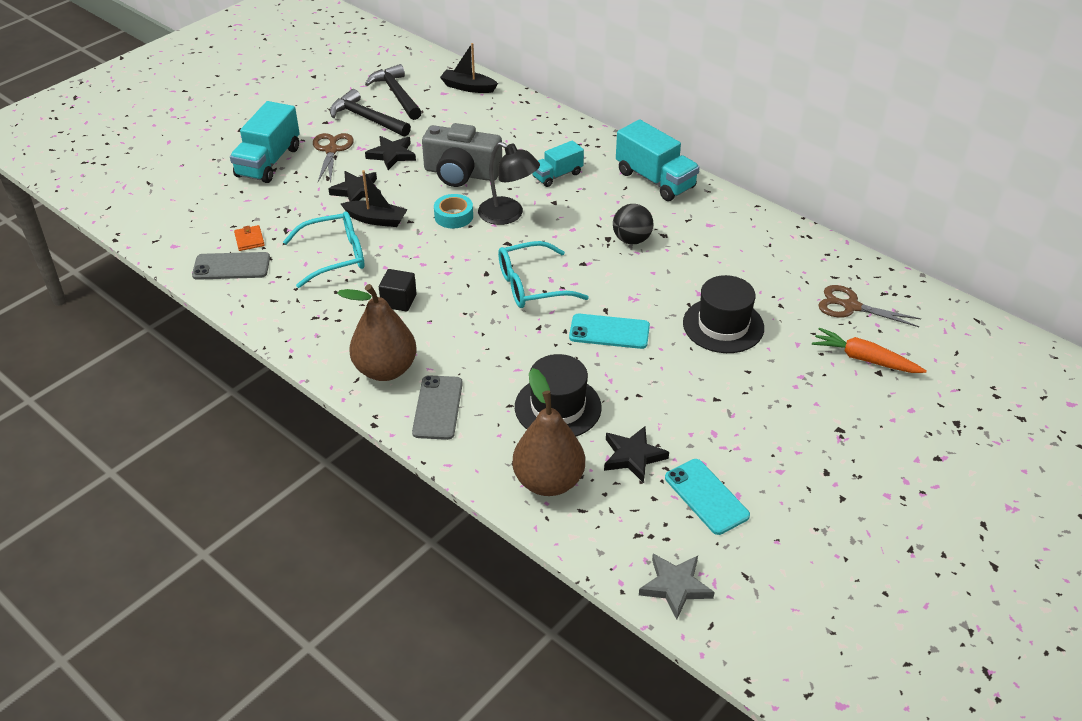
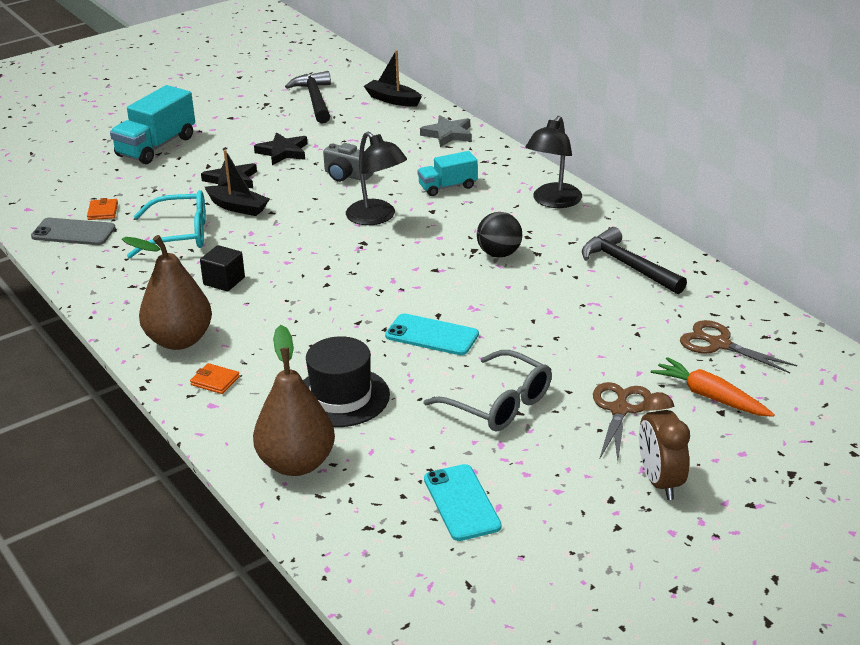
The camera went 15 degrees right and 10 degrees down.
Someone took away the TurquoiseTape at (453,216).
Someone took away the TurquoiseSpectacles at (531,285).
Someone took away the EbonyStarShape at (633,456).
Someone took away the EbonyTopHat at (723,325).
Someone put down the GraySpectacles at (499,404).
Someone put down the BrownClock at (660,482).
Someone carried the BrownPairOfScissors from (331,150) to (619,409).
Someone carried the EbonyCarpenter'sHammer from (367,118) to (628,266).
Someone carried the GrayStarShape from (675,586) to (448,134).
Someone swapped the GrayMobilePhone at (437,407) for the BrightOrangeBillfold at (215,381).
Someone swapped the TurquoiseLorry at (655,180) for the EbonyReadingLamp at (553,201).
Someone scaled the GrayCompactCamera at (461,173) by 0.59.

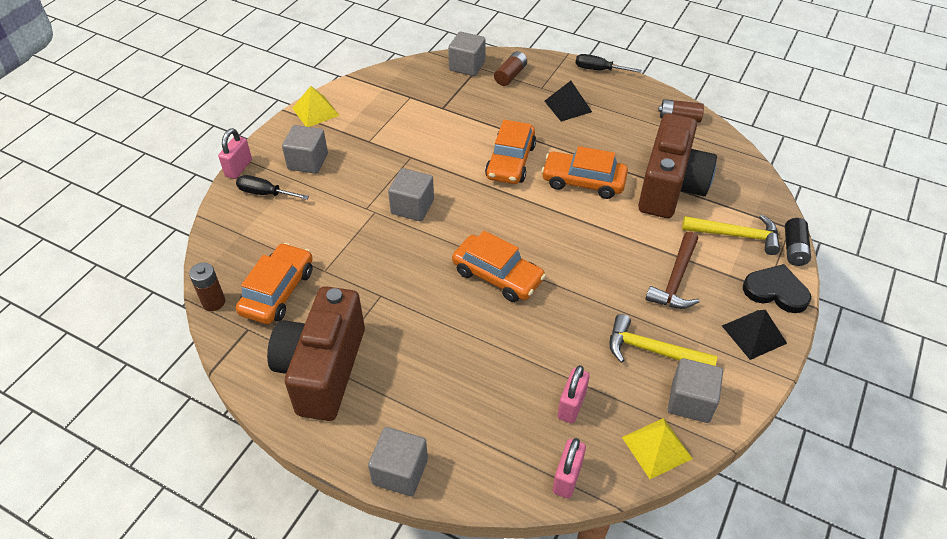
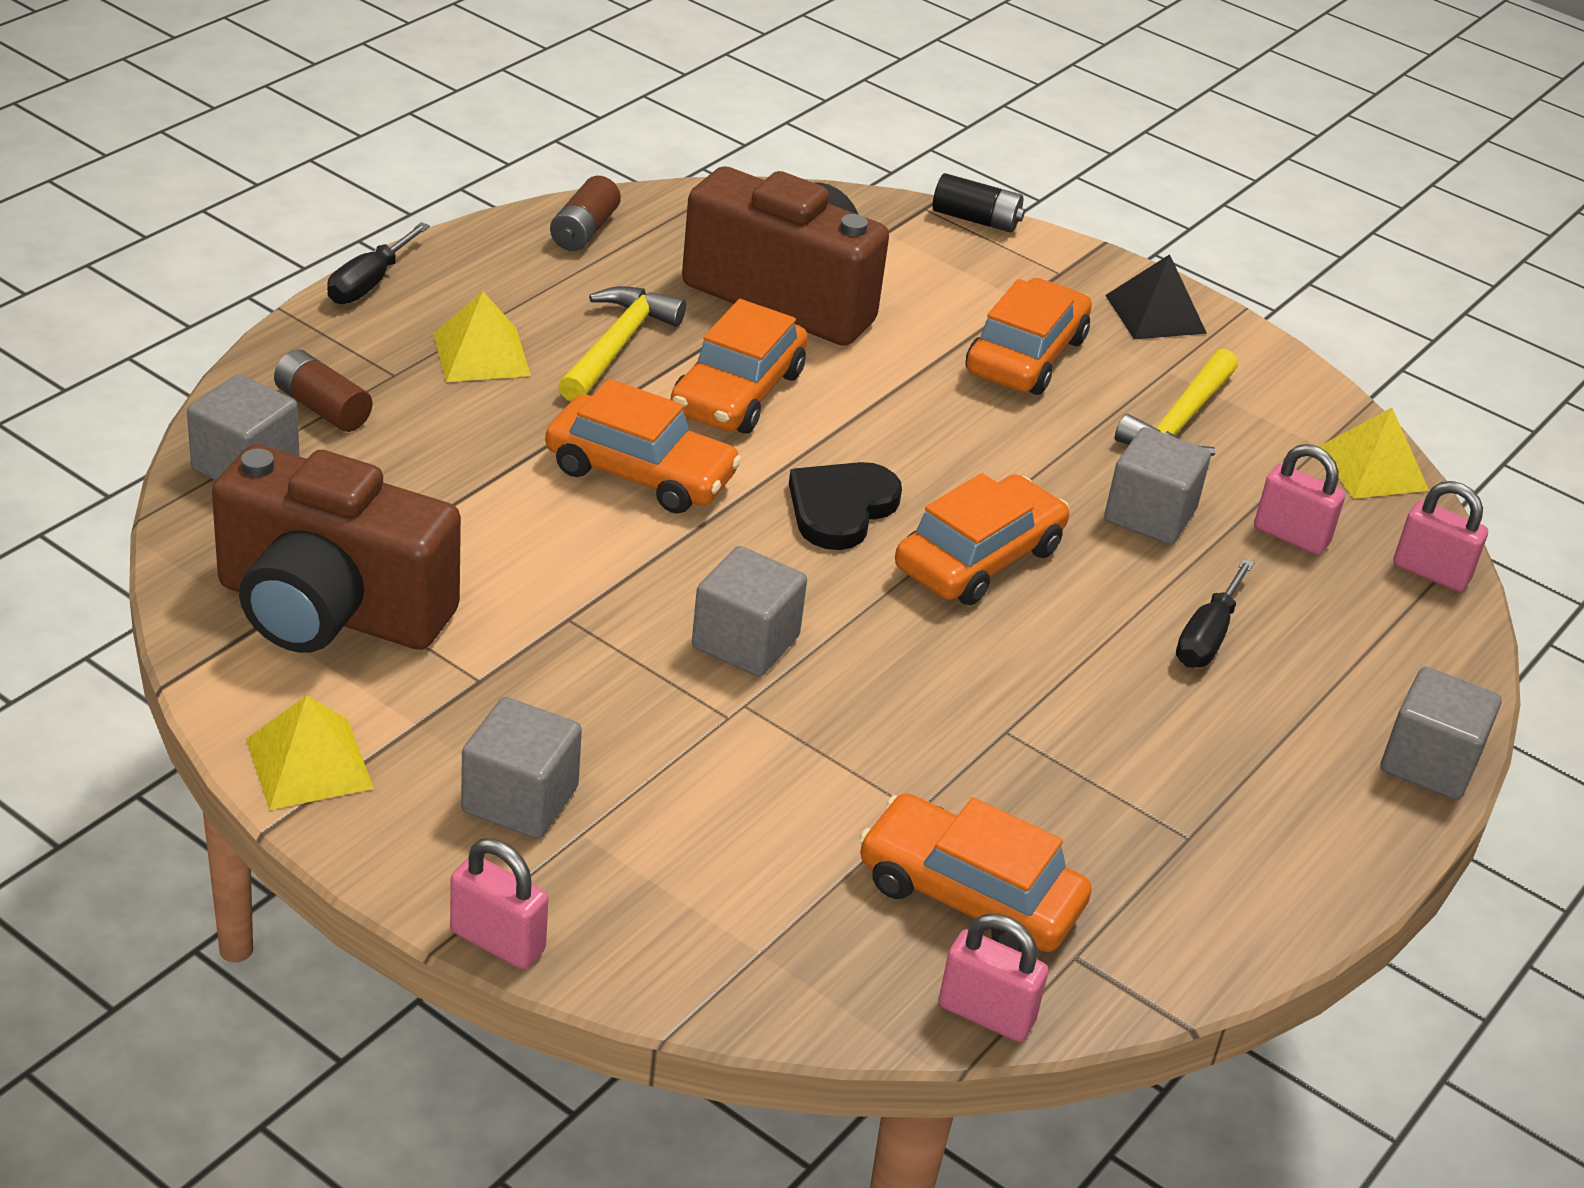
The camera went 85 degrees left and 10 degrees down.
Someone carried the EbonyHandScrewdriver from (265,193) to (1207,637).
Someone carried the BrownCompactCamera from (323,370) to (330,610).
Someone carried the GrayBlock from (690,401) to (1149,515).
Someone carried the GoldenCarpenter'sHammer from (736,235) to (617,345).
Someone carried the EbonyHeartShape from (776,291) to (841,508).
Someone swapped the BrownPowerCell at (213,302) for the PinkSmallLock at (986,1014).
Someone swapped the BrownCarpenter'sHammer at (675,280) for the BrightOrangeToyCar at (1025,355).
Someone repainted the EbonyPyramid at (568,106), which became the GoldenPyramid at (481,354).

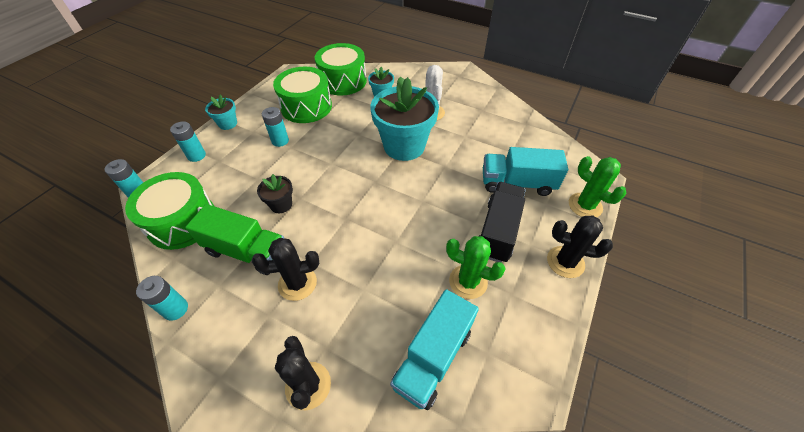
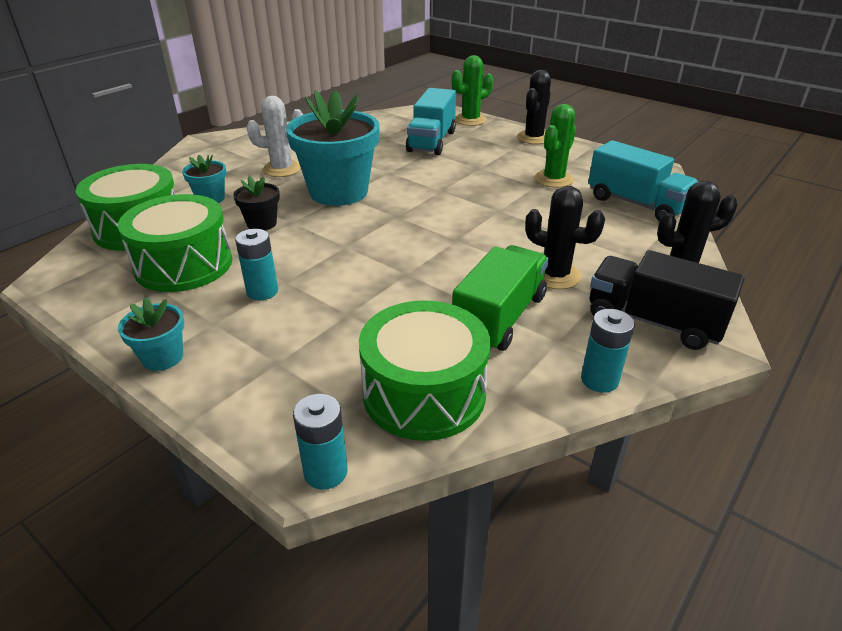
The camera went 80 degrees left and 15 degrees down.
Someone took away the TurquoisePowerCell at (196,155).
Someone carried the EbonyPlantPot from (281,205) to (261,223).
Someone carried the EbonyLorry from (498,231) to (653,321).
Someone rotated the EbonyCactus at (297,283) by 60 degrees counterclockwise.

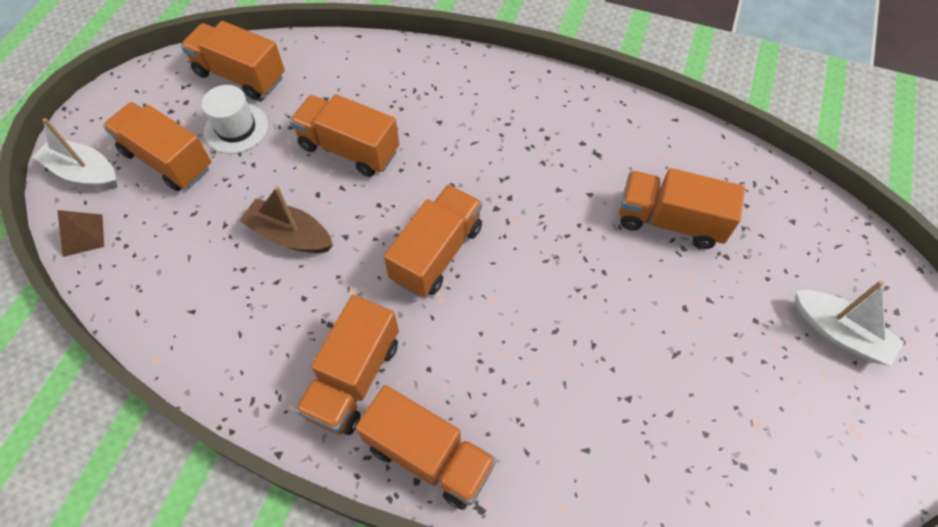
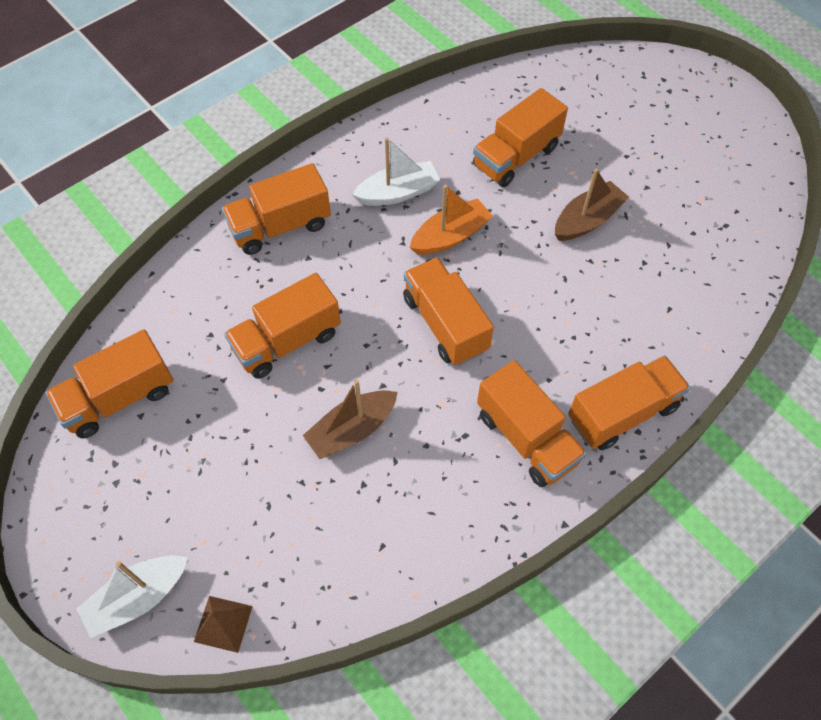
The camera went 60 degrees left and 0 degrees up.
Someone took away the WhiteTopHat at (236,128).
Someone put down the BrightOrangeBoat at (450,236).
Someone put down the BrownBoat at (587,220).
Someone carried the BrightOrangeLorry from (168,160) to (280,226).
Someone carried the WhiteBoat from (839,333) to (398,193).

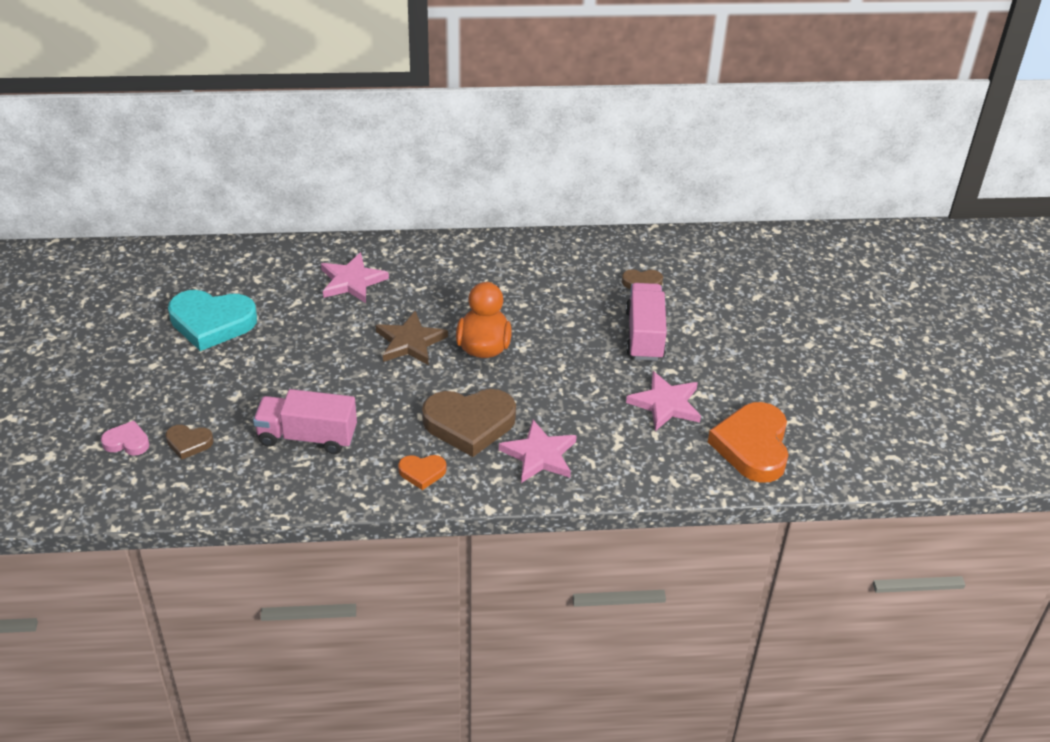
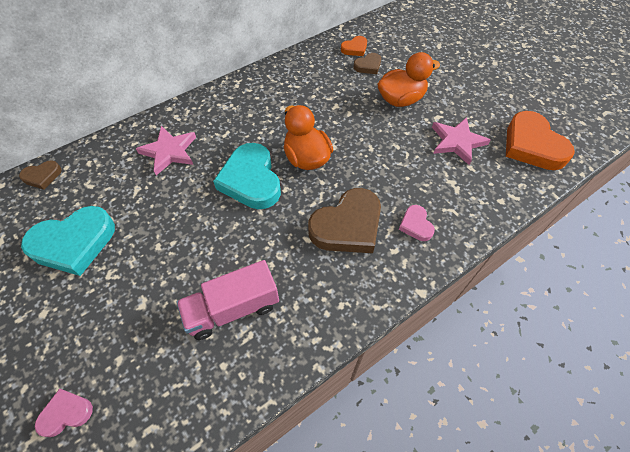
The camera went 30 degrees left and 15 degrees up.
Someone carried the BrownHeartShape from (189,443) to (42,176).
Someone carried the BrightOrangeHeartShape from (422,472) to (354,48).
Someone swapped the BrownStarShape at (410,342) for the TurquoiseHeartShape at (251,180).
Someone swapped the PinkStarShape at (539,455) for the PinkHeartShape at (416,225).
Someone swapped the PinkLorry at (644,335) for the BrightOrangeToyDuck at (401,100).

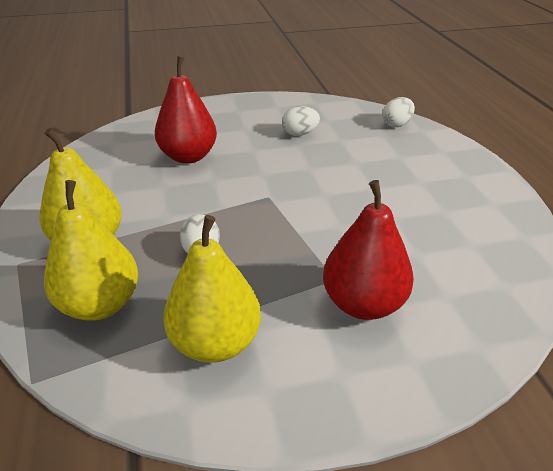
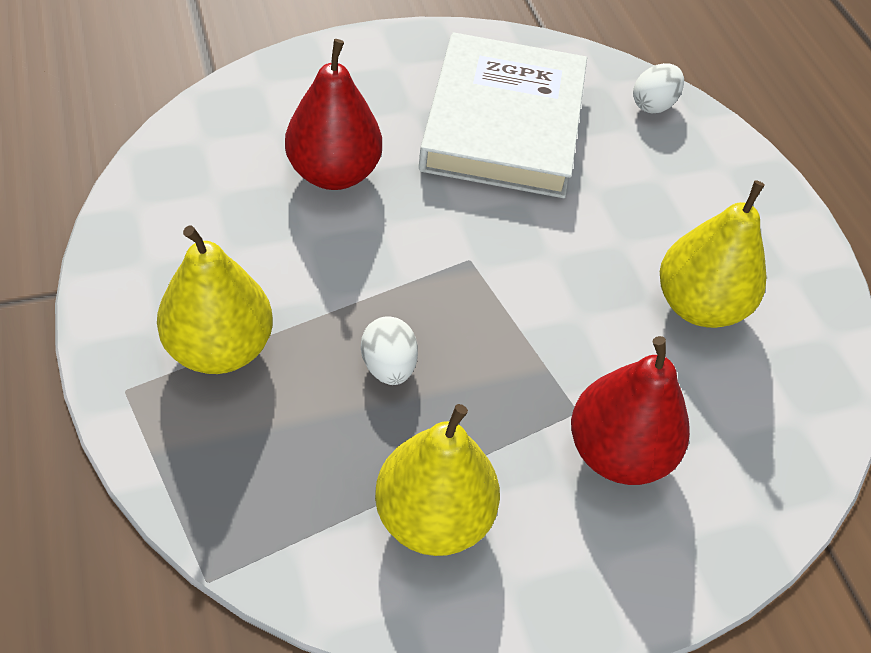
The camera went 10 degrees left and 15 degrees up.
Someone carried the GoldenPearFruit from (100,304) to (698,305).
Someone swapped the WhiteEggShape at (300,134) for the WhiteHardback at (503,123).

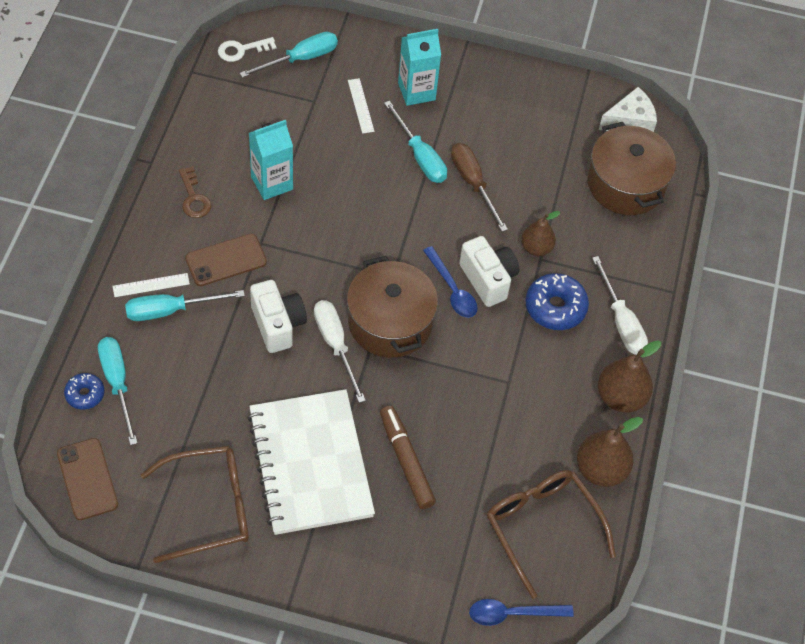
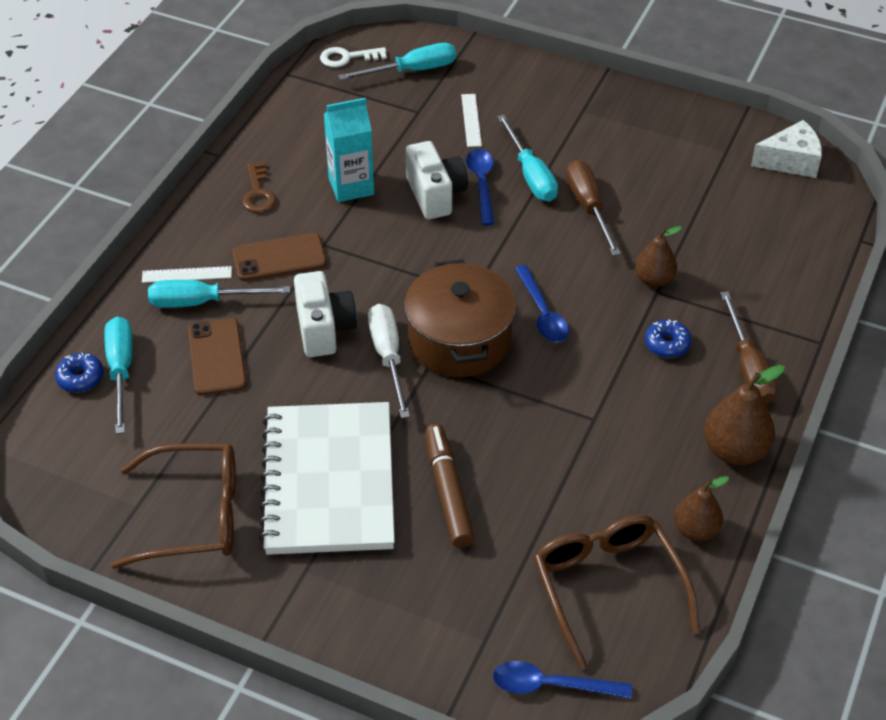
The camera went 15 degrees right and 10 degrees down.
Someone took away the TurquoiseJuiceCarton at (416,91).
Someone took away the BrownPot at (625,184).
Someone put down the CobaltTeaspoon at (481,184).
Someone carried the BrownMobilePhone from (87,479) to (217,357).
Someone carried the WhiteCompactCamera from (488,279) to (435,195).
Someone repainted the WhiteHandScrewdriver at (621,321), which became the BrownHandScrewdriver at (748,367).
Someone scaled the CobaltDoughnut at (555,307) by 0.59.
Someone scaled the BrownPearFruit at (600,470) by 0.66.

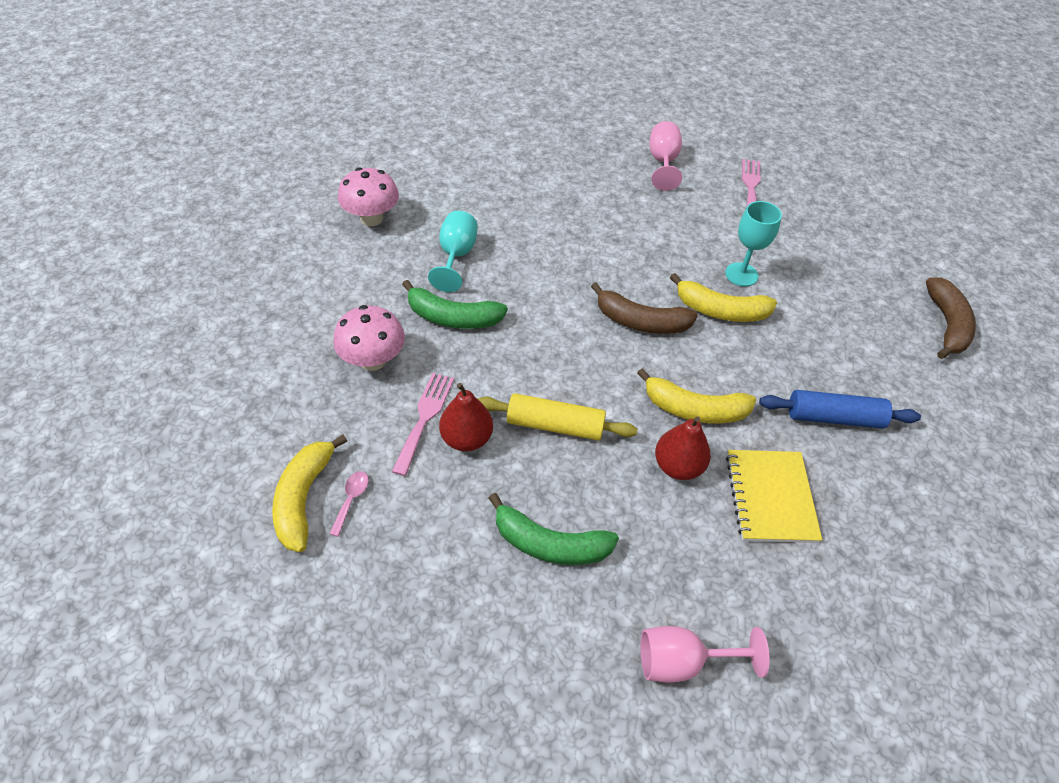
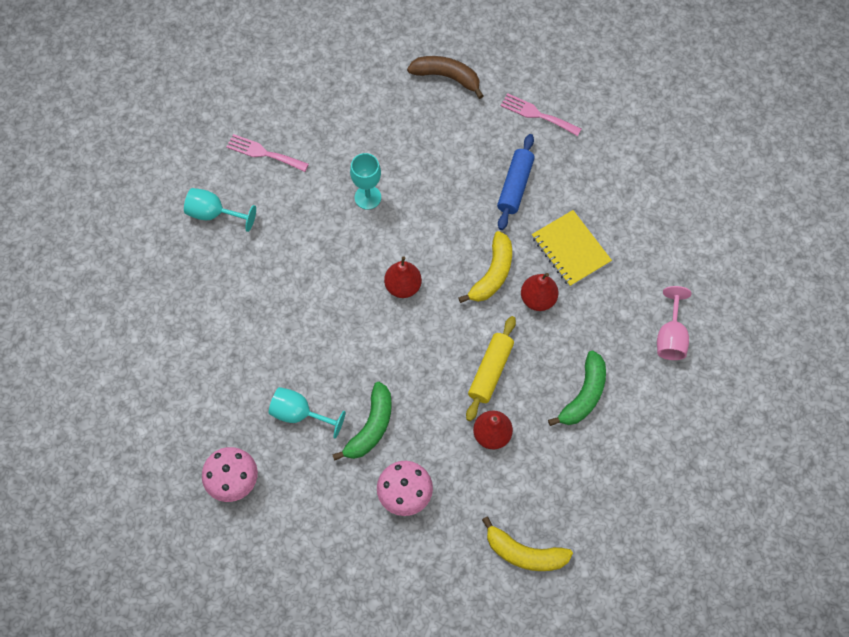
The camera went 75 degrees left and 15 degrees up.
Someone took away the PinkTeaspoon at (351,500).
Someone took away the GoldenBanana at (720,310).
Someone carried the PinkDinnerFork from (424,418) to (537,114).
Someone swapped the BrownBanana at (640,321) for the ScarletPearFruit at (403,286).
Someone repainted the PinkWineGlass at (663,162), which became the TurquoiseWineGlass at (213,214).
Someone rotated the GoldenNotebook at (770,497) by 45 degrees clockwise.

